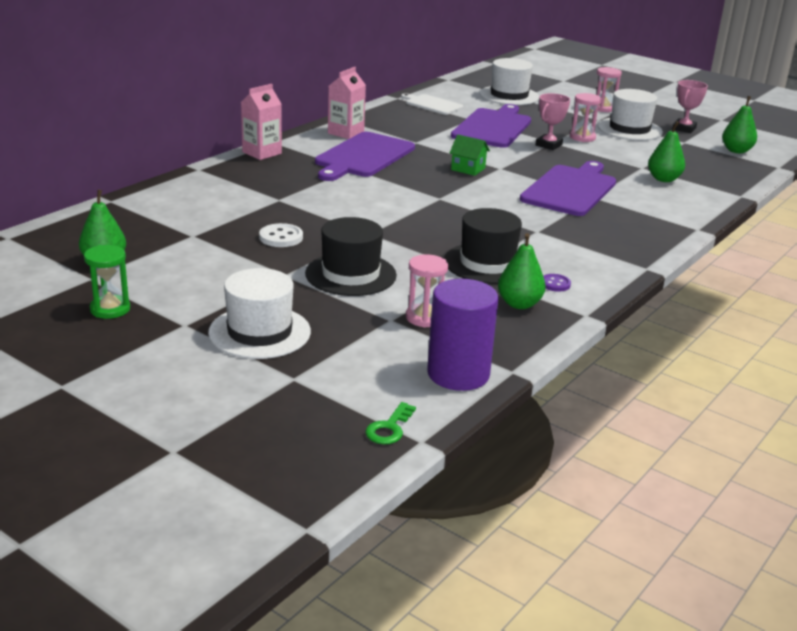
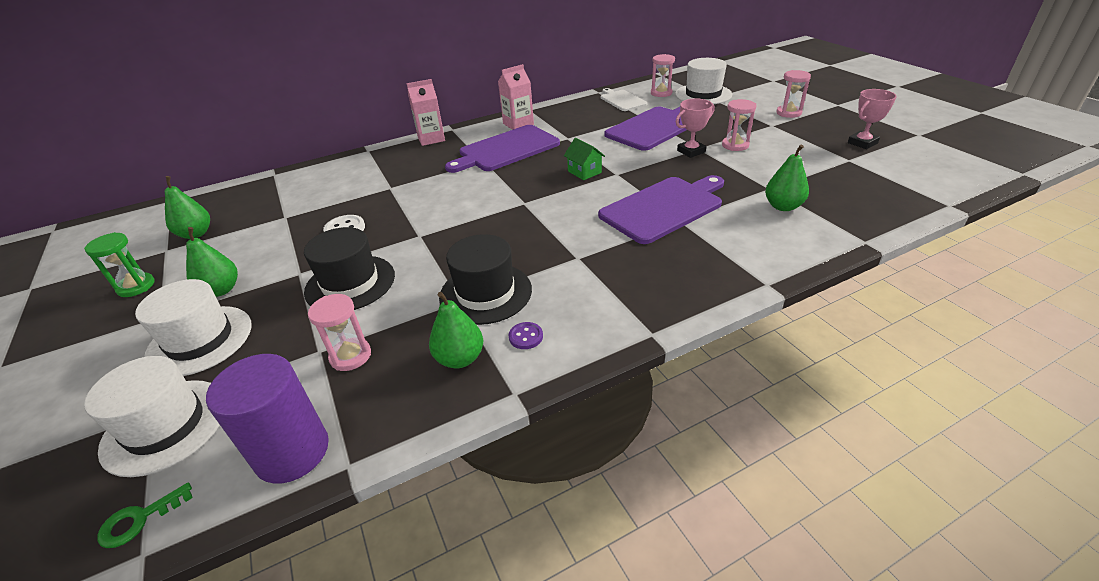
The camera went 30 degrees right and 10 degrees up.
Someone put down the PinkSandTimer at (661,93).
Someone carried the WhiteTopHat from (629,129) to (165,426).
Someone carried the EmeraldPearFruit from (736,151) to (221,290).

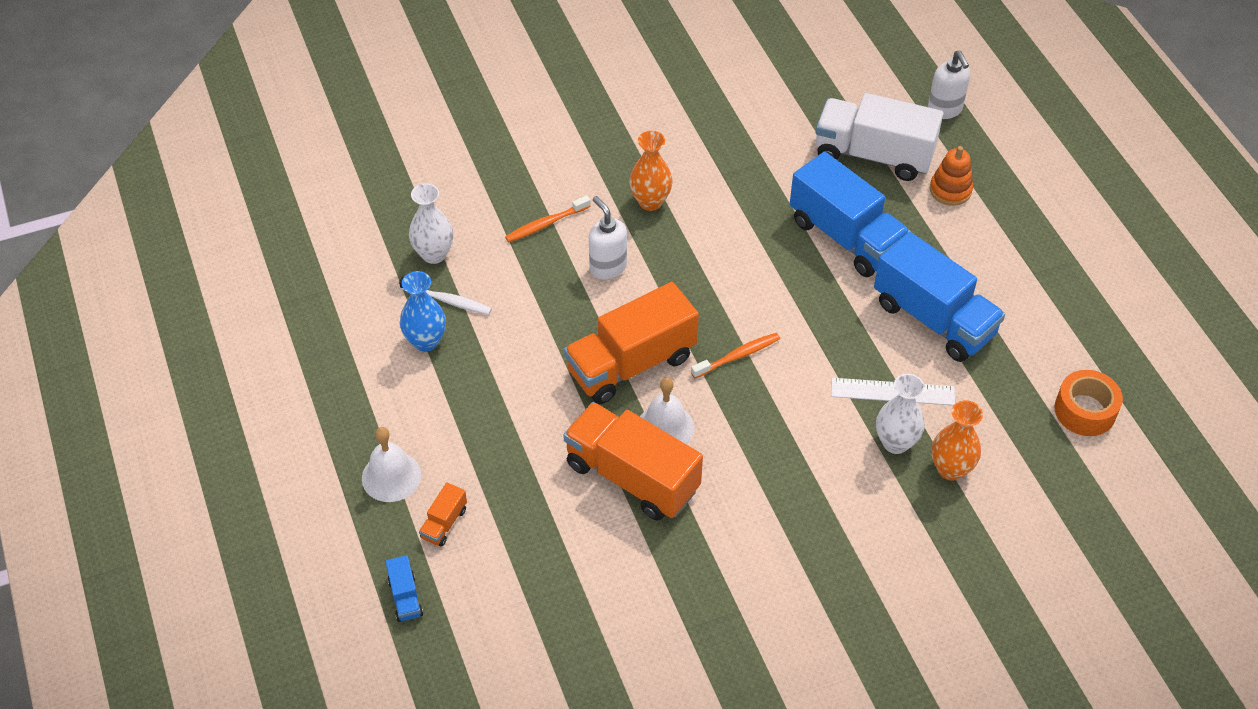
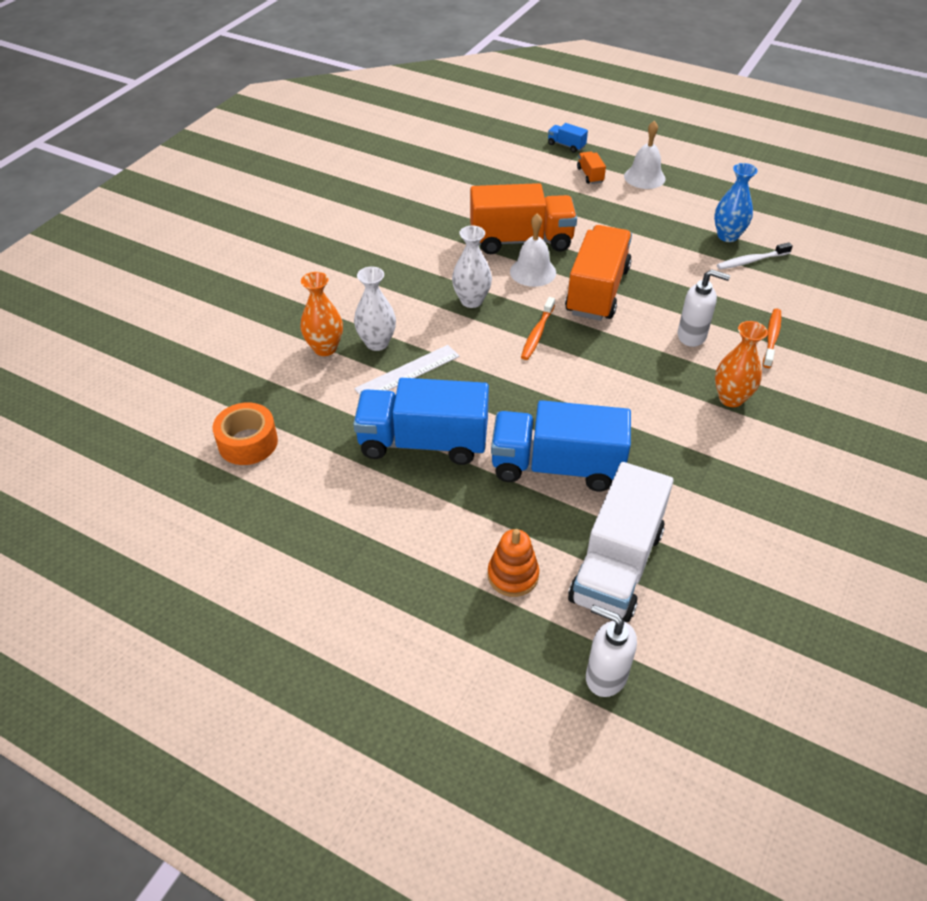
The camera went 140 degrees right and 5 degrees down.
Someone carried the WhiteVase from (434,254) to (471,301).
Someone rotated the WhiteLorry at (873,155) by 135 degrees clockwise.

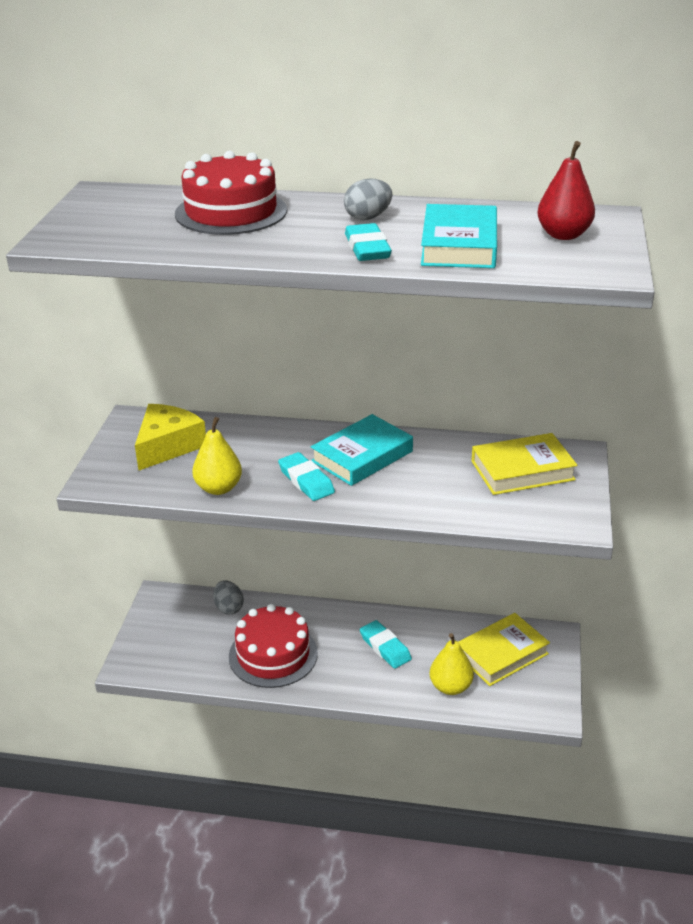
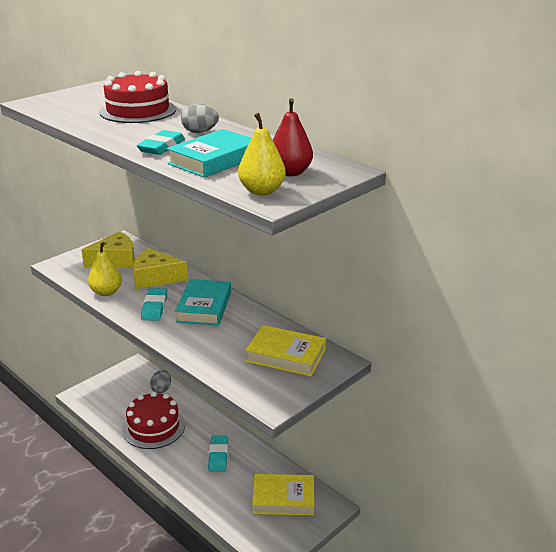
The camera went 35 degrees right and 5 degrees down.
Someone put down the GoldenCheeseWedge at (155,277).
Someone carried the GoldenPearFruit from (450,687) to (262,191).
Someone rotated the TurquoiseHardback at (362,456) by 75 degrees counterclockwise.

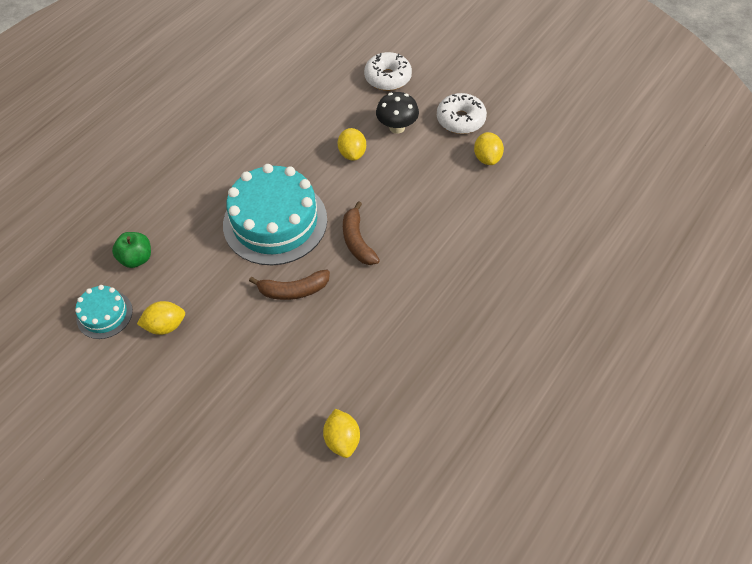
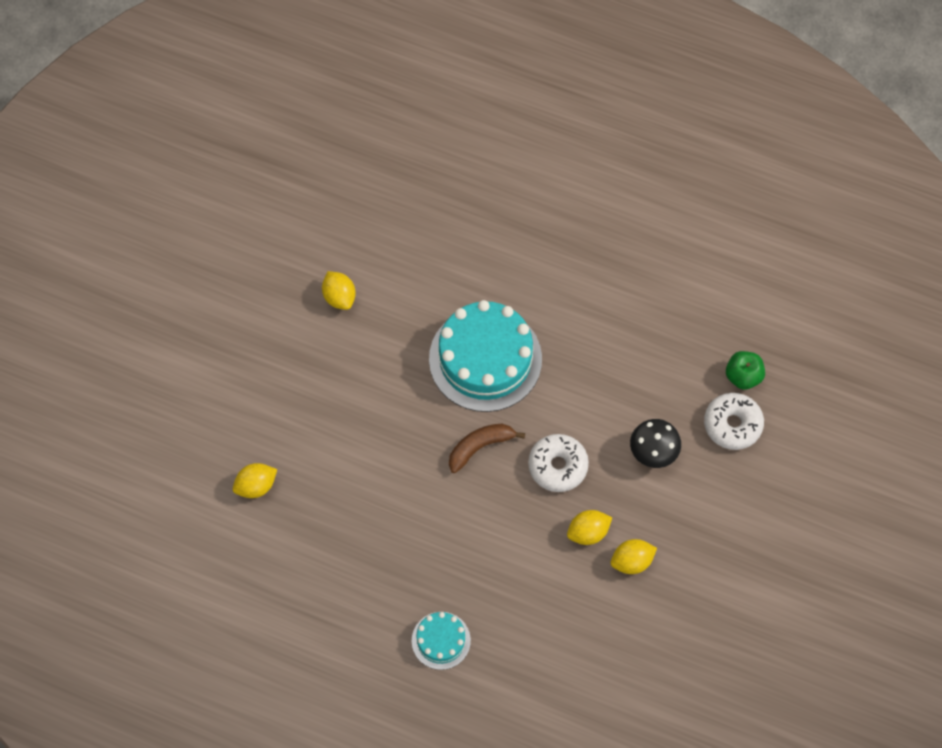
The camera went 75 degrees right and 10 degrees up.
Someone took away the BrownBanana at (293,290).
Someone carried the TurquoiseGateau from (104,314) to (441,640).
Someone carried the EmeraldToyApple from (136,258) to (743,376).
Someone carried the GoldenCitrusFruit from (352,153) to (588,532).
Someone carried the WhiteDoughnut from (460,120) to (558,466).

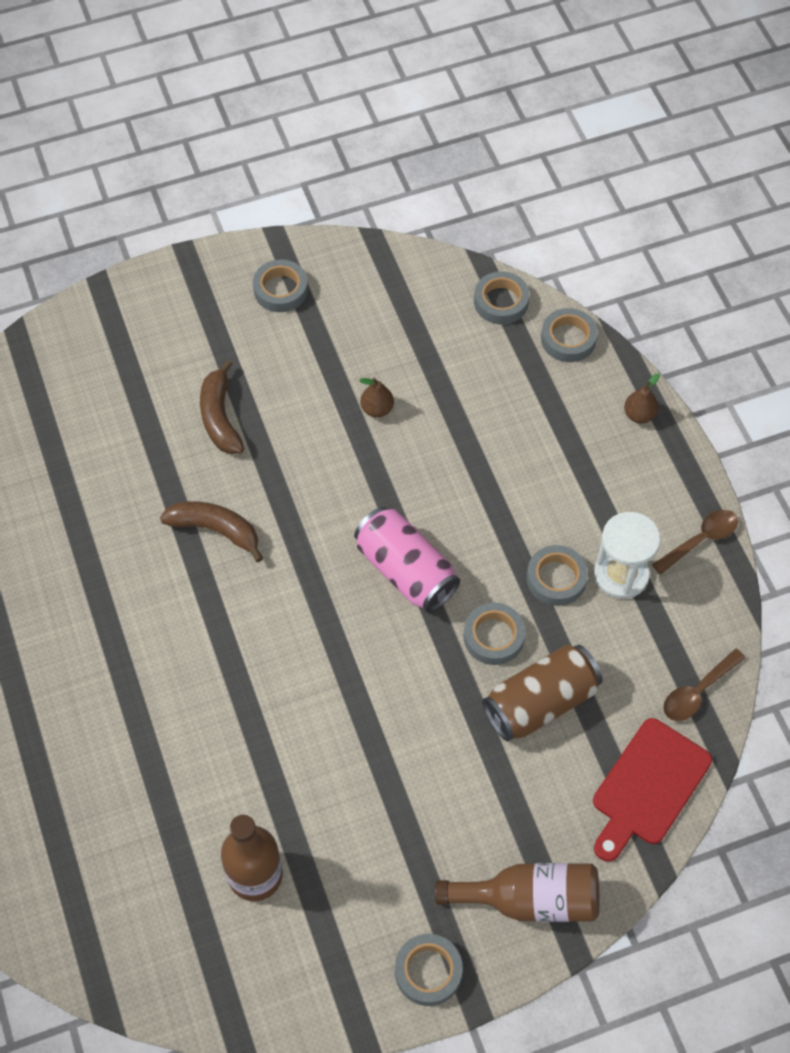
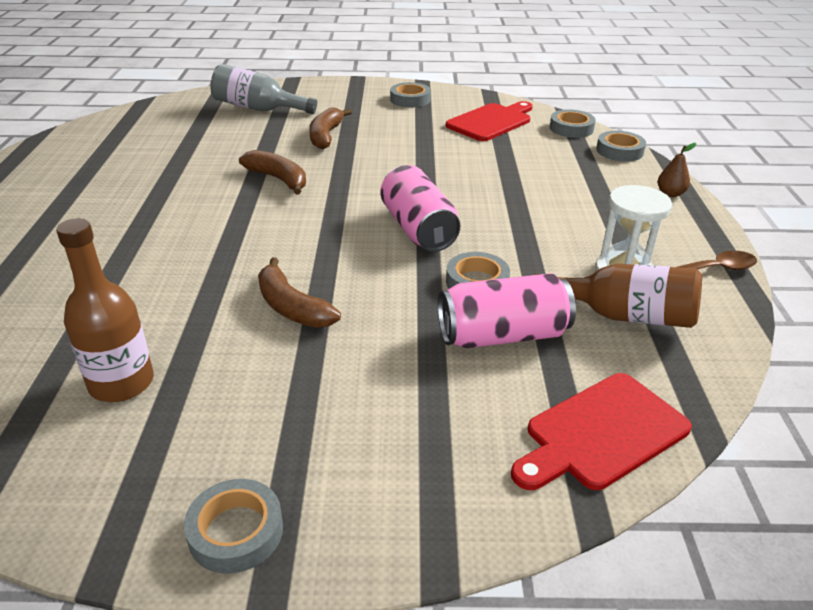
The camera went 20 degrees right and 25 degrees down.
Someone took away the BrownPearFruit at (377,409).
Someone took away the GrayTape at (556,578).
Someone took away the BrownTeaspoon at (697,691).
Someone put down the GrayBottle at (257,109).
Someone put down the BrownBanana at (292,307).
Someone put down the ScarletBreadBoard at (491,122).
Someone carried the BrownBottle from (530,900) to (622,316).
Someone repainted the BrownSodaCan at (540,702), which became the PinkSodaCan at (502,335).

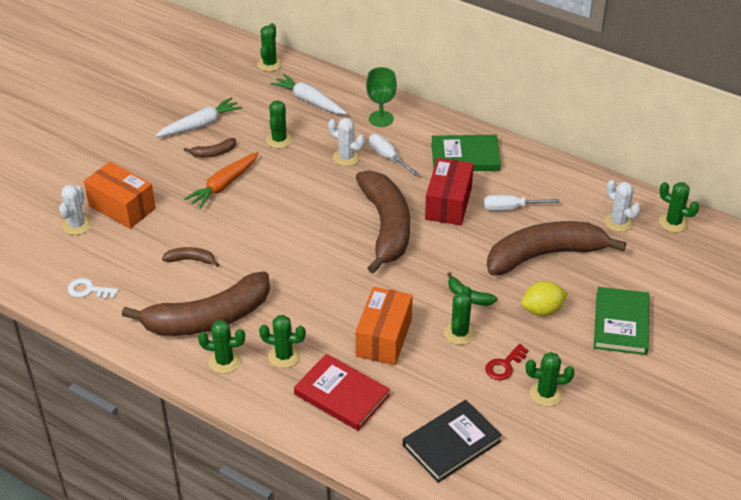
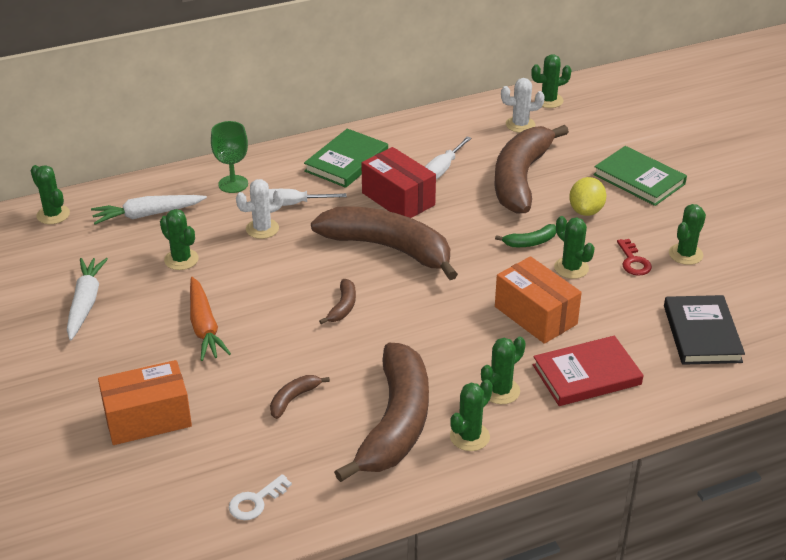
The camera went 55 degrees left and 5 degrees down.
Someone took away the WhiteCactus at (77,225).
Someone carried the BrownBanana from (213,153) to (343,307).

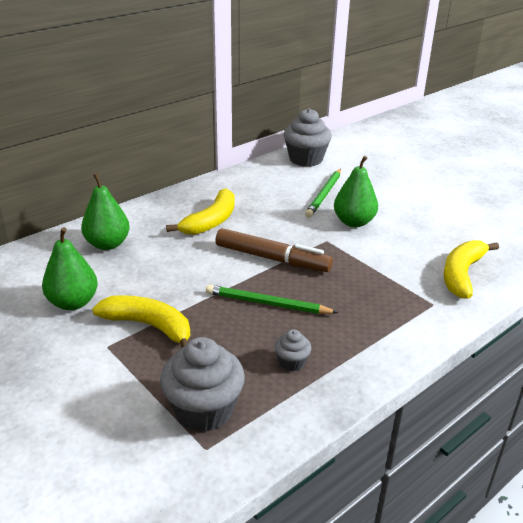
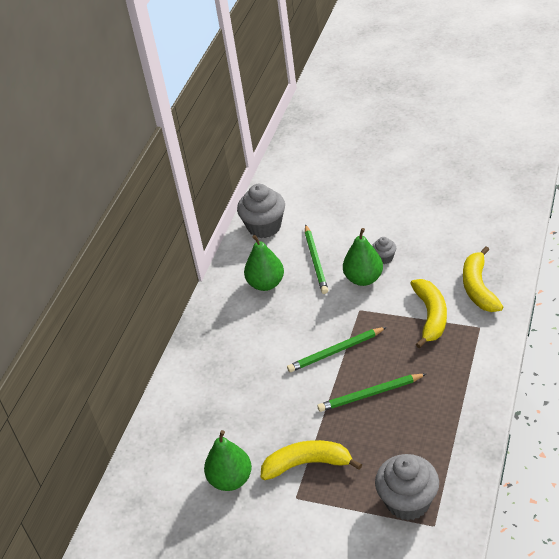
The camera went 25 degrees left and 10 degrees up.
Someone carried the EmeraldPearFruit from (108,244) to (266,284).
Someone carried the GoldenBanana from (211,221) to (431,316).
Someone carried the GrayFairyCake from (292,362) to (384,258).
Someone swapped the BrownFeltPen at (272,258) for the EmeraldPencil at (336,351).

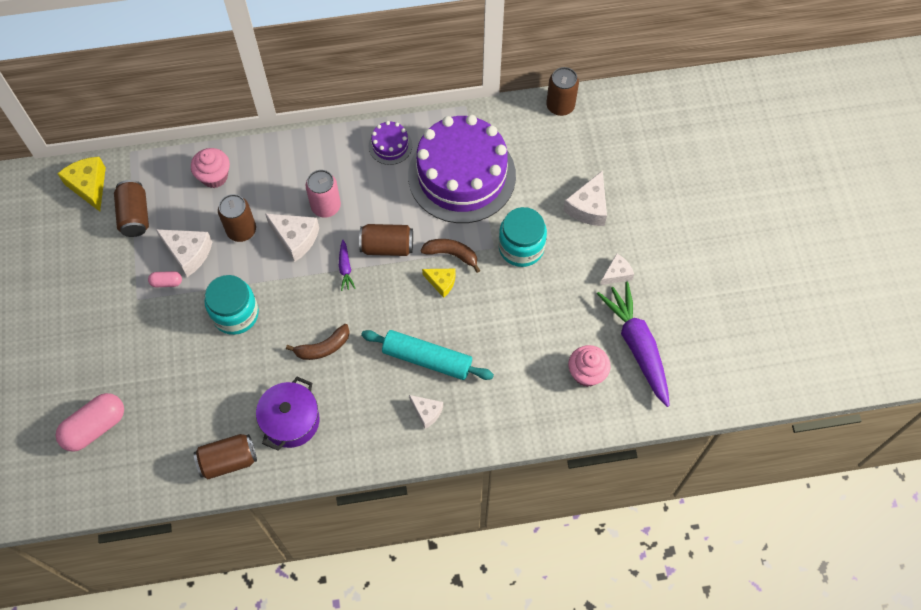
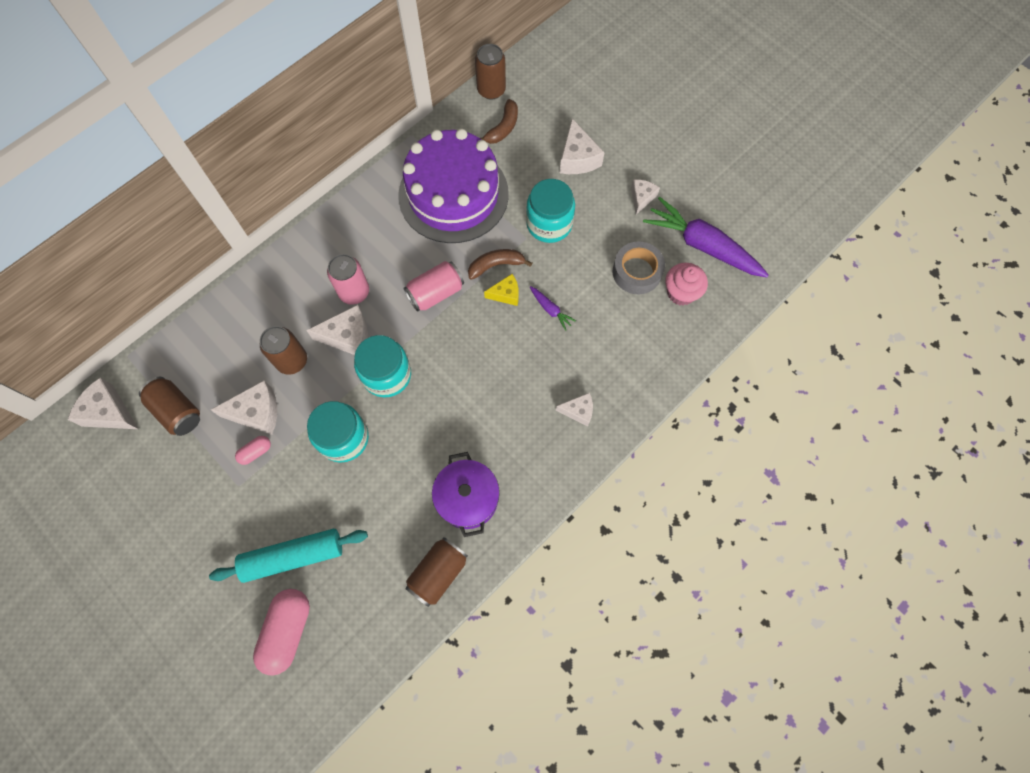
The camera went 35 degrees left and 5 degrees up.
Someone took away the PinkFairyCake at (214,176).
Someone took away the PurpleGateau at (390,145).
Someone put down the TurquoiseJar at (387,375).
Someone put down the GrayTape at (637,272).
Someone carried the BrownBanana from (323,347) to (503,128).
Someone carried the PurpleToyCarrot from (345,268) to (550,310).
Someone carried the TurquoisePastryRoller from (427,359) to (293,556).
Someone repainted the GoldenCheeseWedge at (89,186), which became the WhiteCheeseWedge at (109,412).
Someone repainted the BrownSodaCan at (387,247), which became the PinkSodaCan at (435,293).

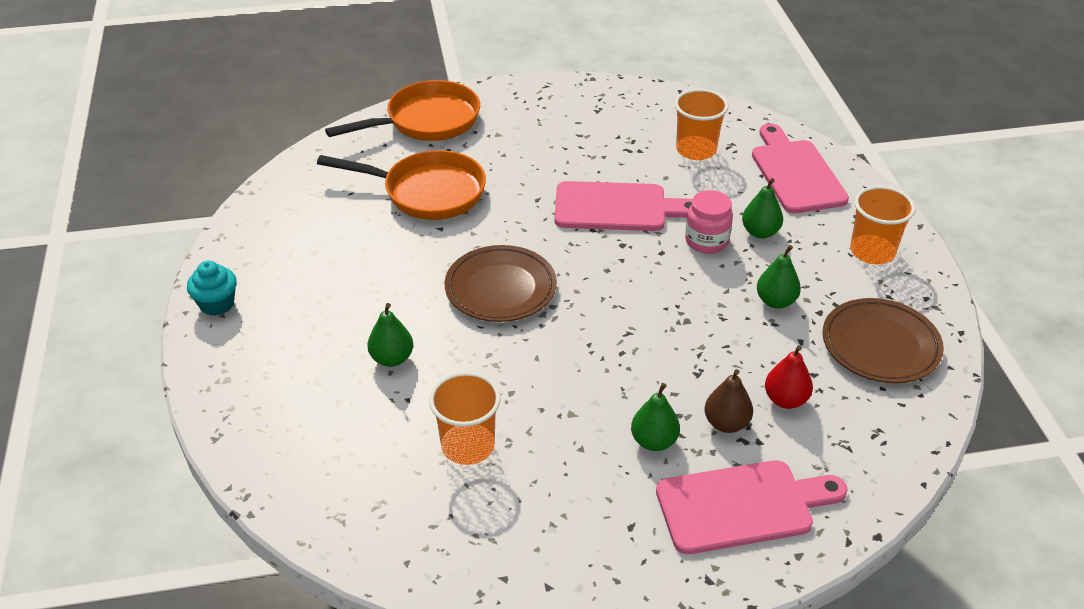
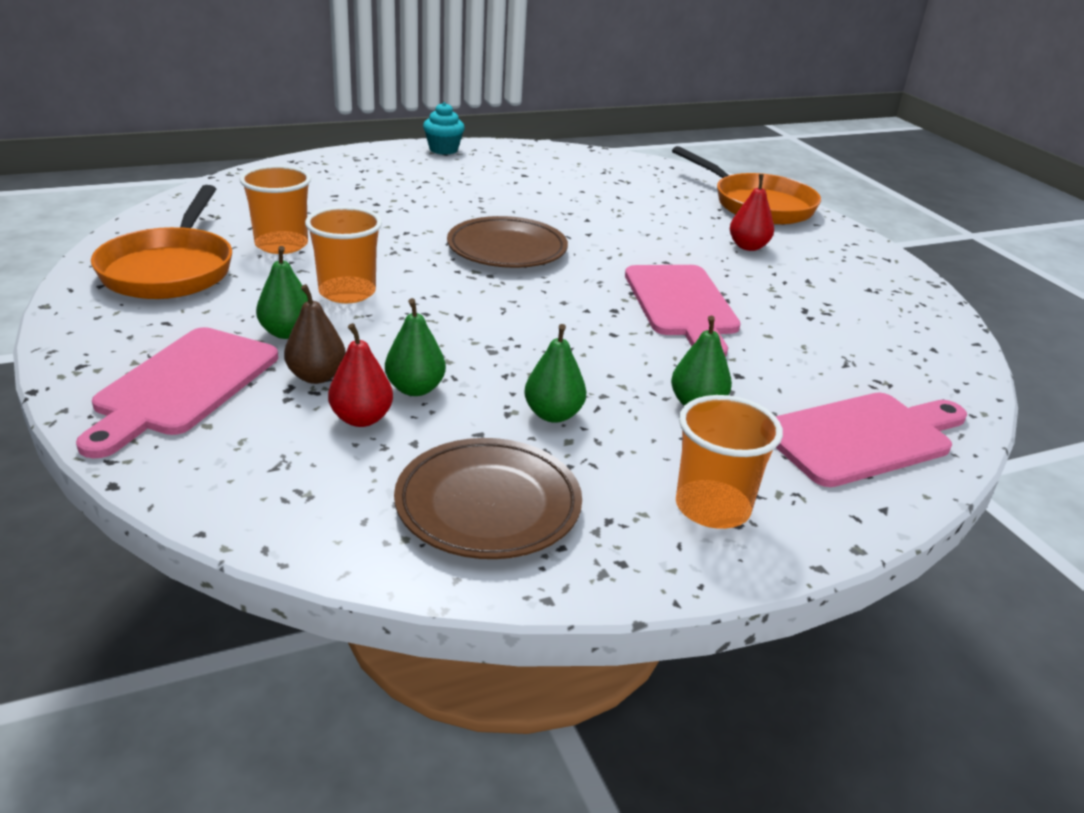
The camera went 75 degrees right and 10 degrees down.
Someone took away the PinkJar at (706,241).
Someone put down the ScarletPearFruit at (748,247).
Someone carried the BrightOrangeFryingPan from (427,192) to (170,269).
Someone carried the EmeraldPearFruit from (392,358) to (415,389).
Someone carried the BrightOrangeCup from (696,150) to (347,292).
Someone rotated the PinkBreadBoard at (742,506) by 45 degrees clockwise.

